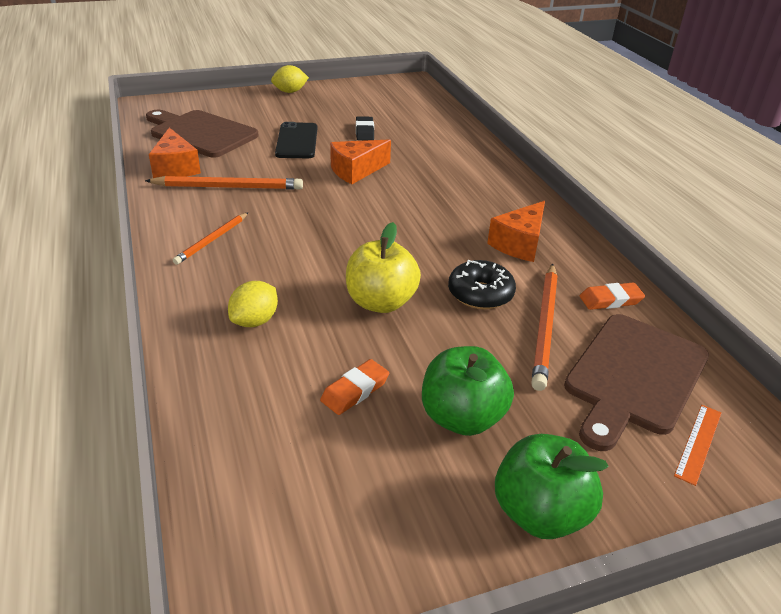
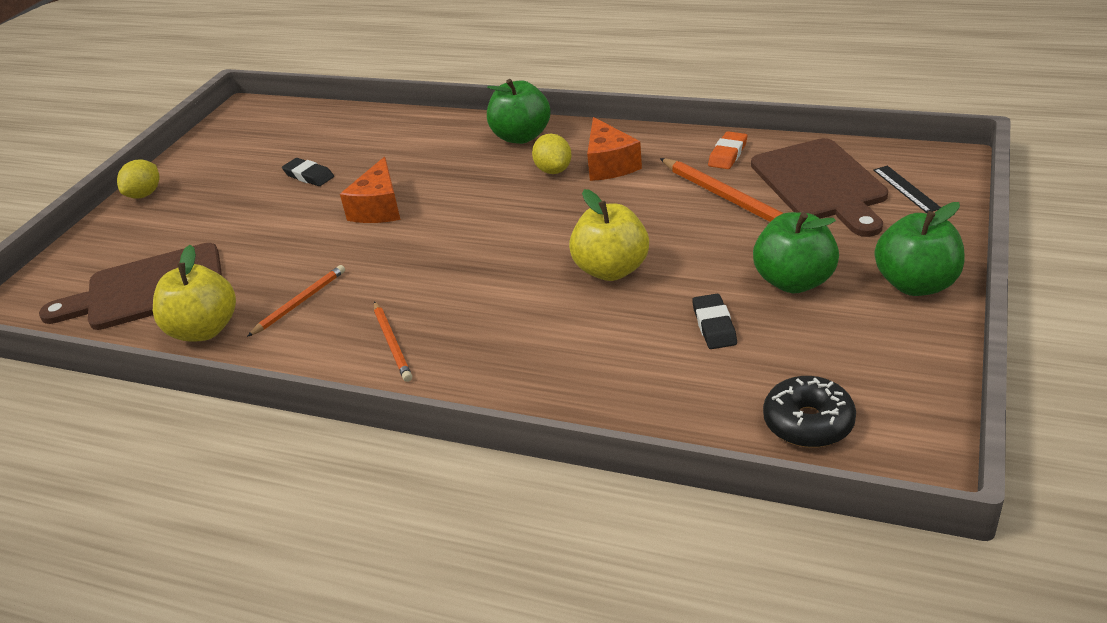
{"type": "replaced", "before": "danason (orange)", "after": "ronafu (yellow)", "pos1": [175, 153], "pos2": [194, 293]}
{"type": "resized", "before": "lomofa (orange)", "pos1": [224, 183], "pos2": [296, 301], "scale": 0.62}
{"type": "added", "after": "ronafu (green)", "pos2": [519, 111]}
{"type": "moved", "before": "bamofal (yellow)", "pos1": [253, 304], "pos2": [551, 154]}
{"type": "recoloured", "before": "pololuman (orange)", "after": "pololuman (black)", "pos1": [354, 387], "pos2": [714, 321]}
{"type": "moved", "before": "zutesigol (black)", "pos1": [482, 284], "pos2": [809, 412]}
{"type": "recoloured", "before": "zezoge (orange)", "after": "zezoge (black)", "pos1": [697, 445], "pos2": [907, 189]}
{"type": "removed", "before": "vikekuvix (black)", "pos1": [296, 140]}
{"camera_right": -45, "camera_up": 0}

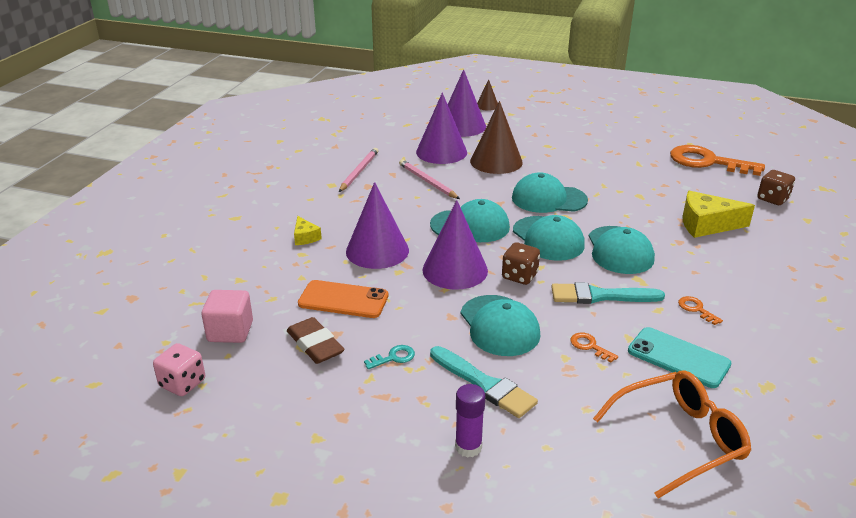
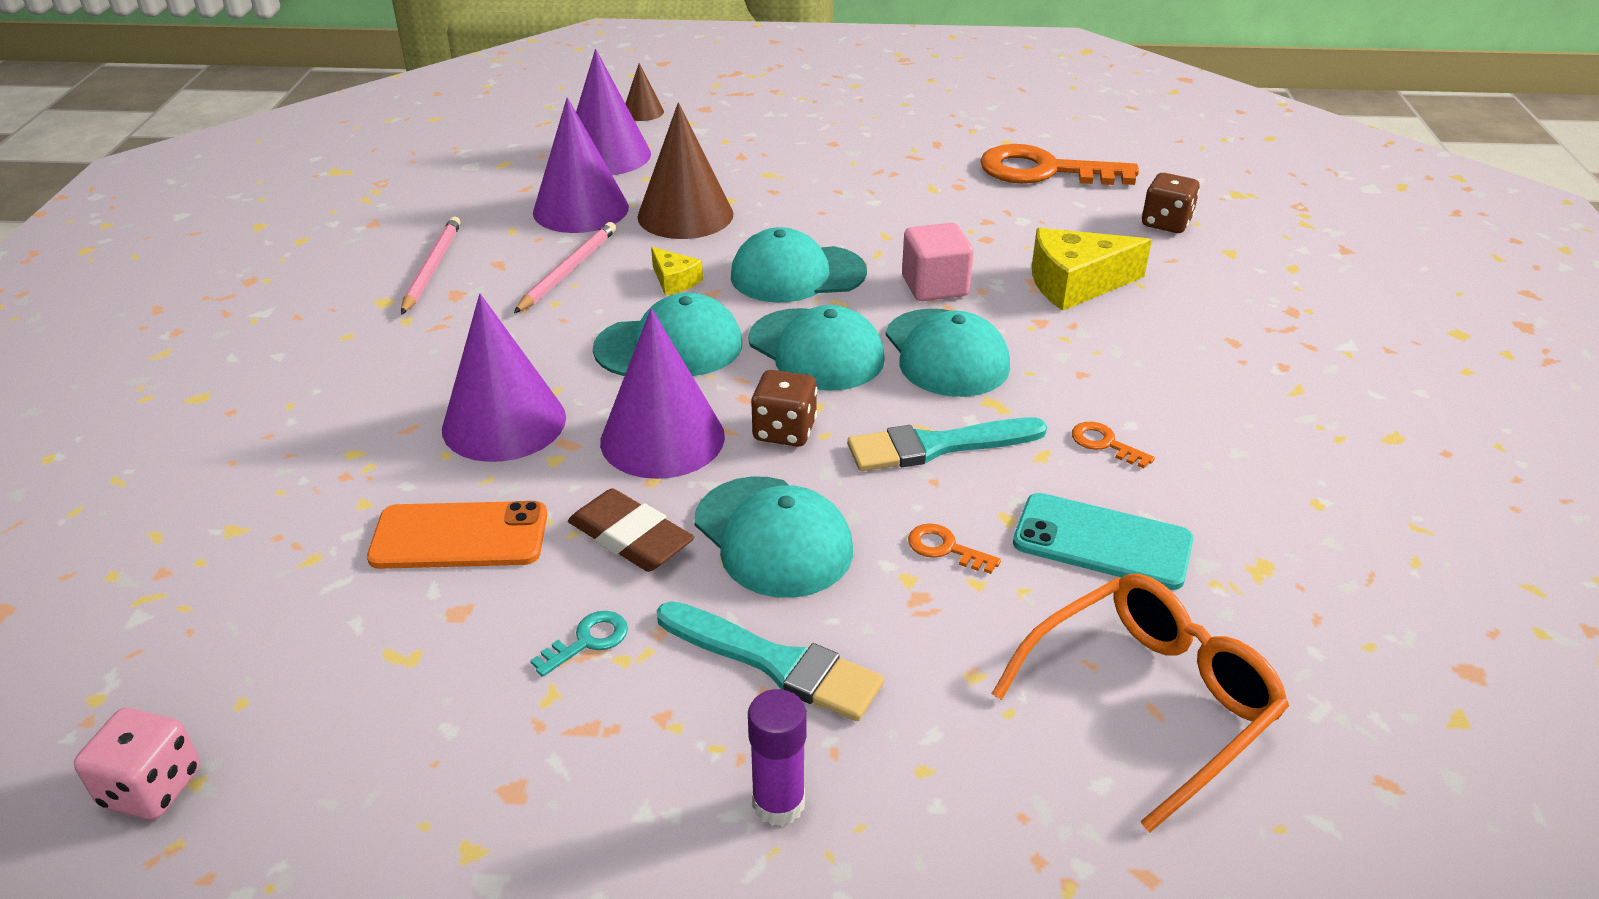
{"type": "turned", "before": "lomofa (pink)", "pos1": [429, 179], "pos2": [565, 267], "turn": 75}
{"type": "moved", "before": "pololuman (brown)", "pos1": [316, 340], "pos2": [631, 530]}
{"type": "moved", "before": "danason (yellow)", "pos1": [308, 230], "pos2": [677, 271]}
{"type": "moved", "before": "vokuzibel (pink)", "pos1": [227, 316], "pos2": [938, 262]}
{"camera_right": -15, "camera_up": 5}

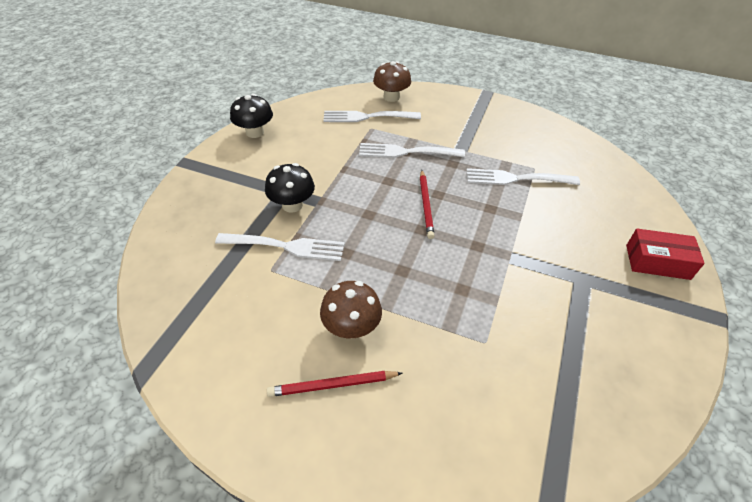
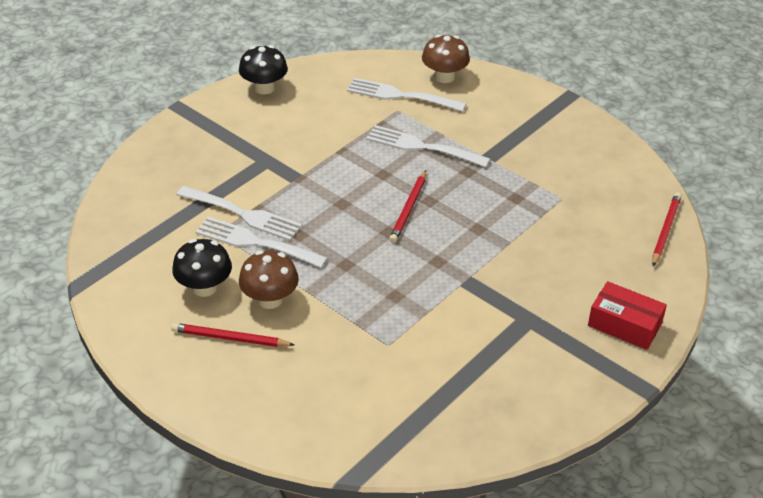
{"type": "moved", "before": "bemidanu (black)", "pos1": [290, 188], "pos2": [202, 268]}
{"type": "moved", "before": "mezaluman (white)", "pos1": [523, 176], "pos2": [261, 242]}
{"type": "added", "after": "lomofa (red)", "pos2": [667, 229]}
{"camera_right": 20, "camera_up": -5}

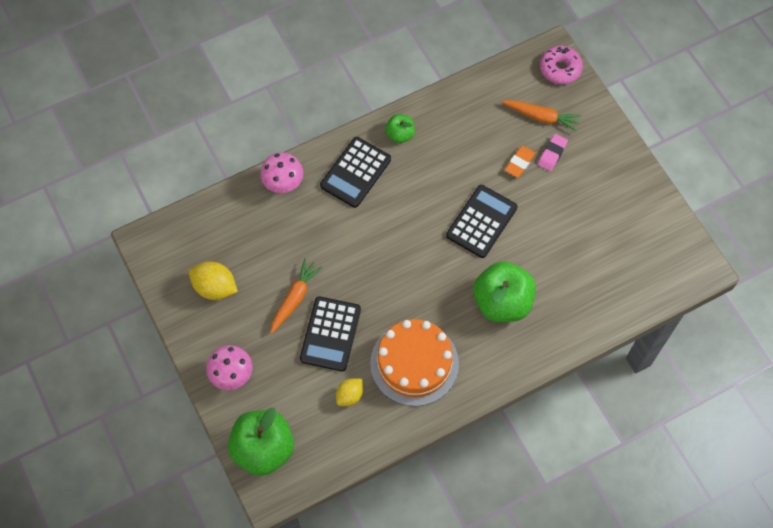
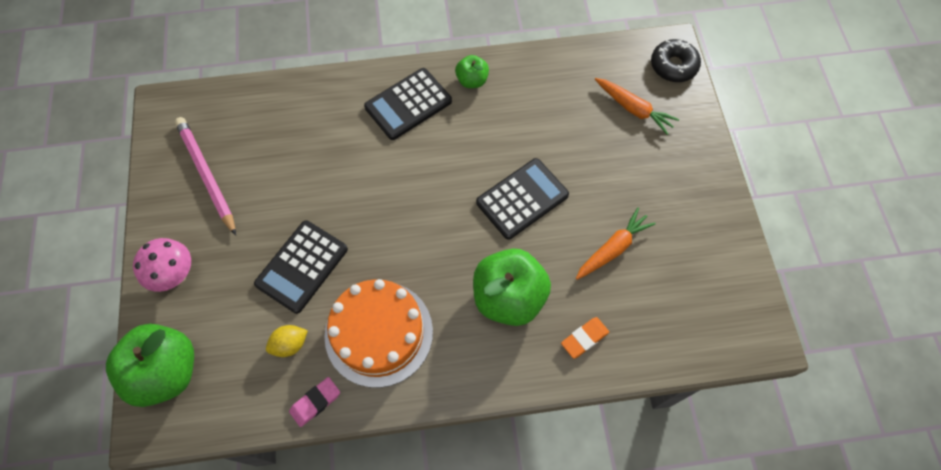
{"type": "replaced", "before": "bamofal (yellow)", "after": "lomofa (pink)", "pos1": [213, 281], "pos2": [205, 176]}
{"type": "moved", "before": "pololuman (pink)", "pos1": [553, 152], "pos2": [314, 402]}
{"type": "moved", "before": "pololuman (orange)", "pos1": [520, 162], "pos2": [585, 338]}
{"type": "moved", "before": "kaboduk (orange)", "pos1": [296, 296], "pos2": [616, 244]}
{"type": "recoloured", "before": "zutesigol (pink)", "after": "zutesigol (black)", "pos1": [561, 65], "pos2": [676, 60]}
{"type": "removed", "before": "bemidanu (pink)", "pos1": [281, 172]}
{"camera_right": 20, "camera_up": 0}

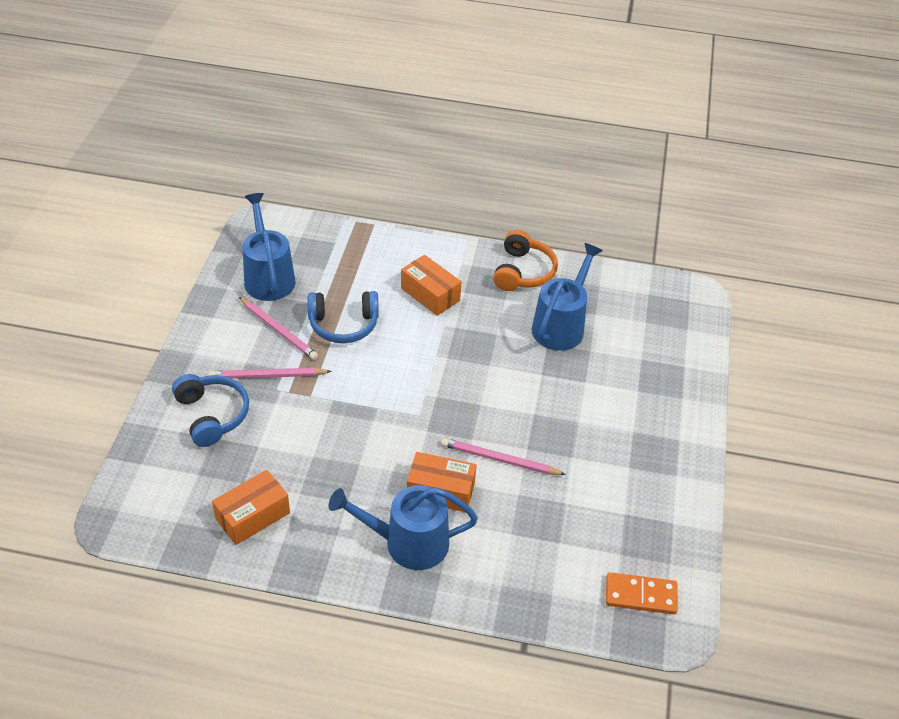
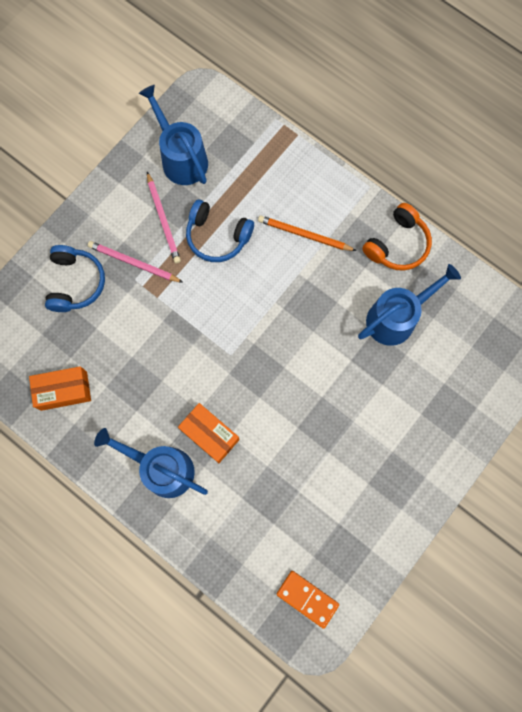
{"type": "turned", "before": "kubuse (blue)", "pos1": [269, 247], "pos2": [173, 135], "turn": -45}
{"type": "replaced", "before": "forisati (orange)", "after": "lomofa (orange)", "pos1": [431, 285], "pos2": [307, 233]}
{"type": "removed", "before": "lomofa (pink)", "pos1": [503, 456]}
{"camera_right": 30, "camera_up": 30}

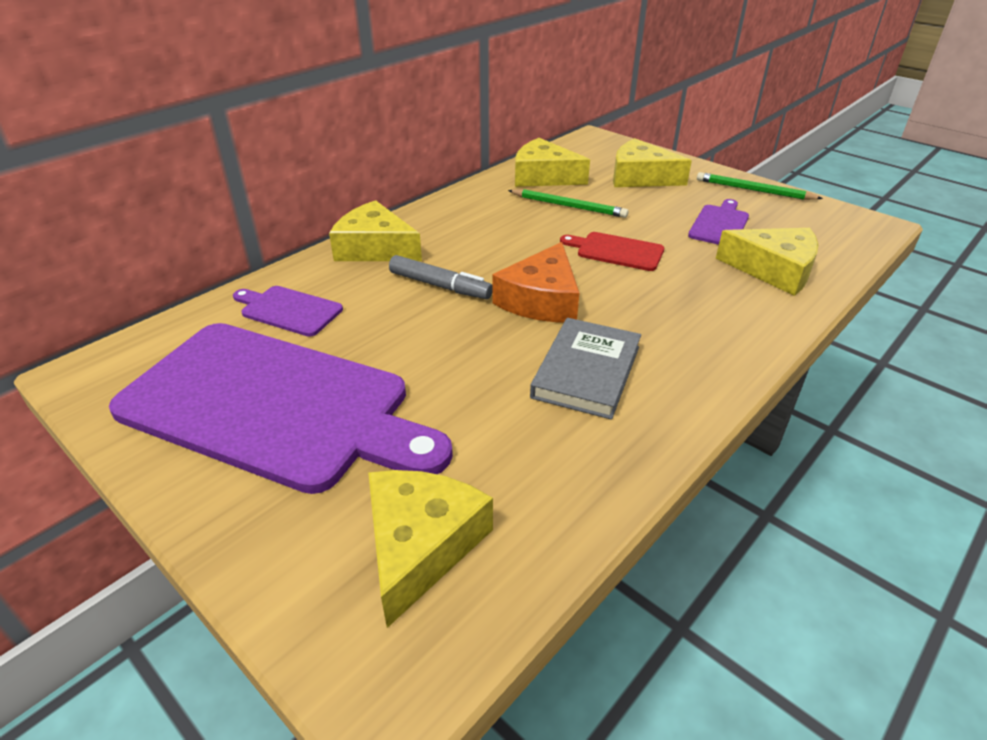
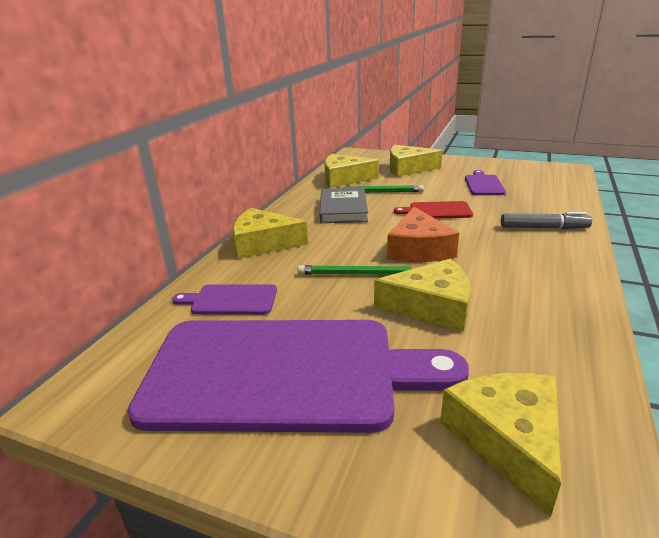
{"type": "moved", "before": "lomofa (green)", "pos1": [760, 186], "pos2": [357, 270]}
{"type": "moved", "before": "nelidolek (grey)", "pos1": [585, 369], "pos2": [344, 205]}
{"type": "moved", "before": "danason (yellow)", "pos1": [767, 262], "pos2": [422, 295]}
{"type": "moved", "before": "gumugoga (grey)", "pos1": [440, 277], "pos2": [546, 220]}
{"camera_right": -20, "camera_up": -10}

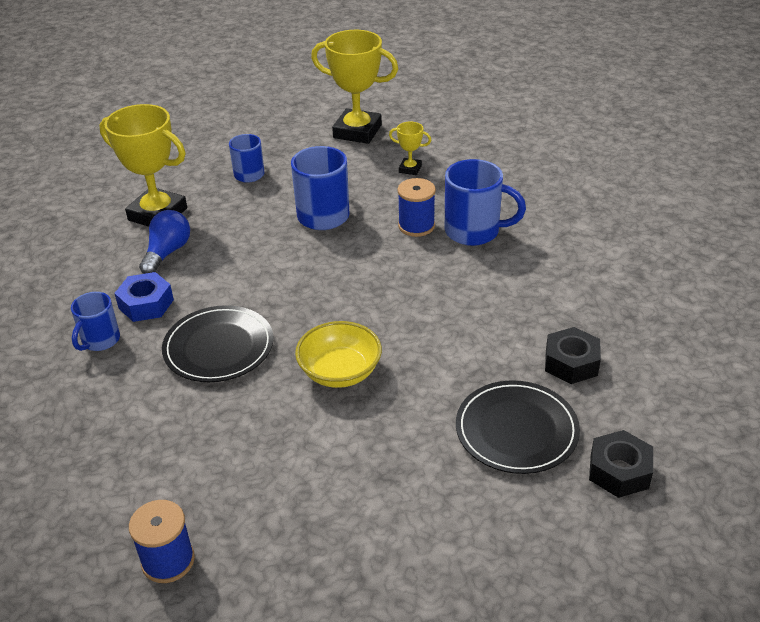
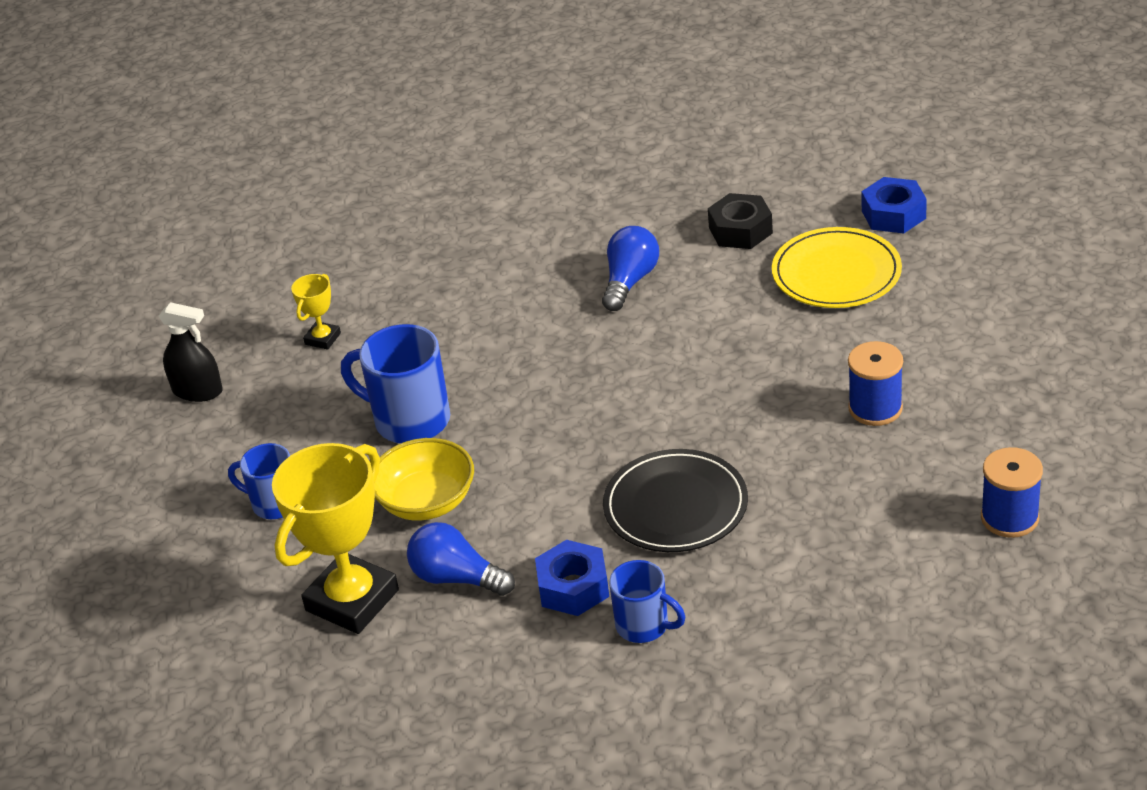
{"type": "replaced", "before": "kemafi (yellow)", "after": "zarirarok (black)", "pos1": [354, 87], "pos2": [191, 352]}
{"type": "moved", "before": "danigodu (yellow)", "pos1": [338, 354], "pos2": [424, 479]}
{"type": "added", "after": "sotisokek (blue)", "pos2": [630, 268]}
{"type": "recoloured", "before": "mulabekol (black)", "after": "mulabekol (yellow)", "pos1": [518, 427], "pos2": [837, 267]}
{"type": "moved", "before": "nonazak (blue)", "pos1": [417, 207], "pos2": [875, 383]}
{"type": "recoloured", "before": "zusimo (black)", "after": "zusimo (blue)", "pos1": [621, 464], "pos2": [894, 205]}
{"type": "removed", "before": "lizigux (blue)", "pos1": [485, 202]}
{"camera_right": -80, "camera_up": 0}

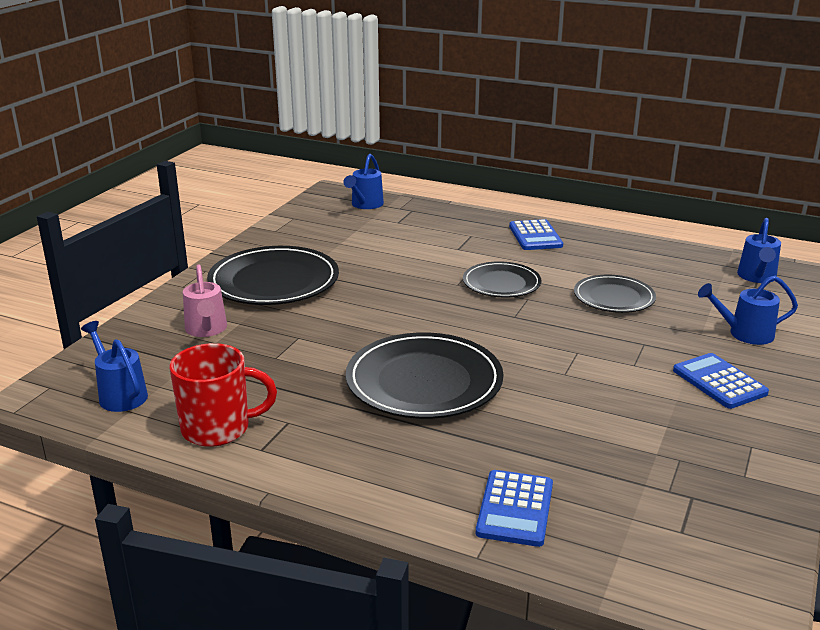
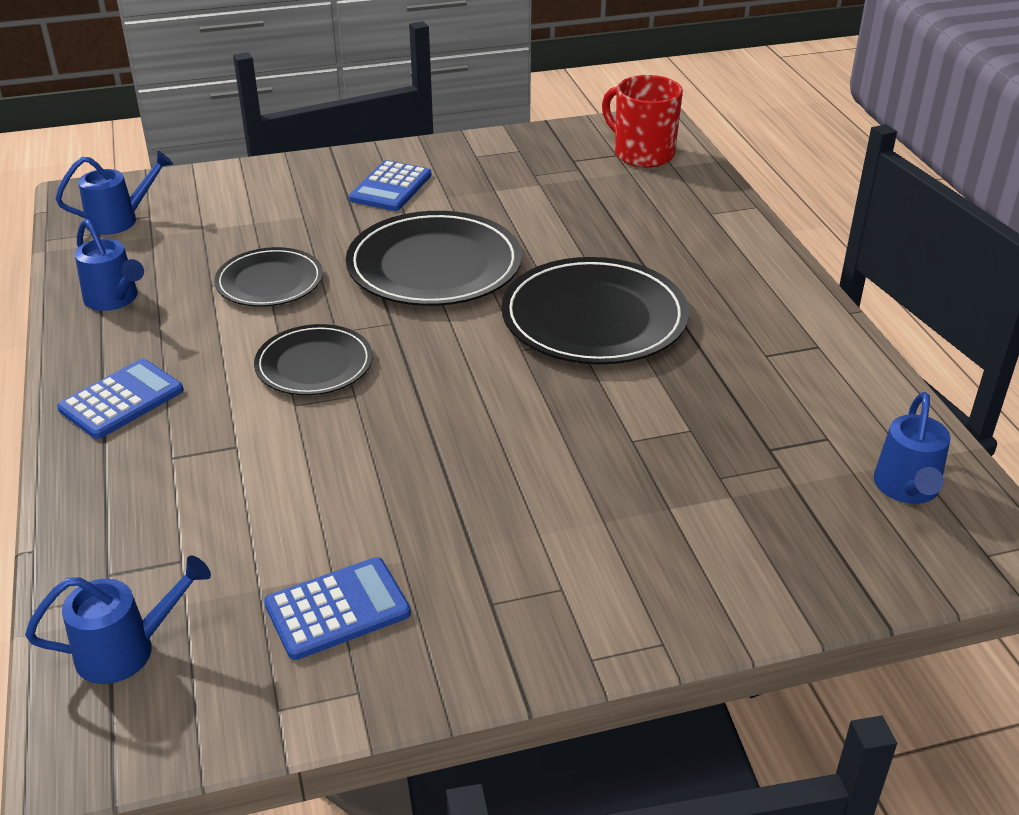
{"type": "moved", "before": "kubuse (blue)", "pos1": [748, 310], "pos2": [109, 265]}
{"type": "moved", "before": "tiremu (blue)", "pos1": [514, 508], "pos2": [337, 608]}
{"type": "moved", "before": "mulabekol (black)", "pos1": [273, 275], "pos2": [434, 258]}
{"type": "moved", "before": "lizigux (red)", "pos1": [223, 395], "pos2": [642, 121]}
{"type": "removed", "before": "kubuse (pink)", "pos1": [205, 300]}
{"camera_right": -130, "camera_up": 10}

